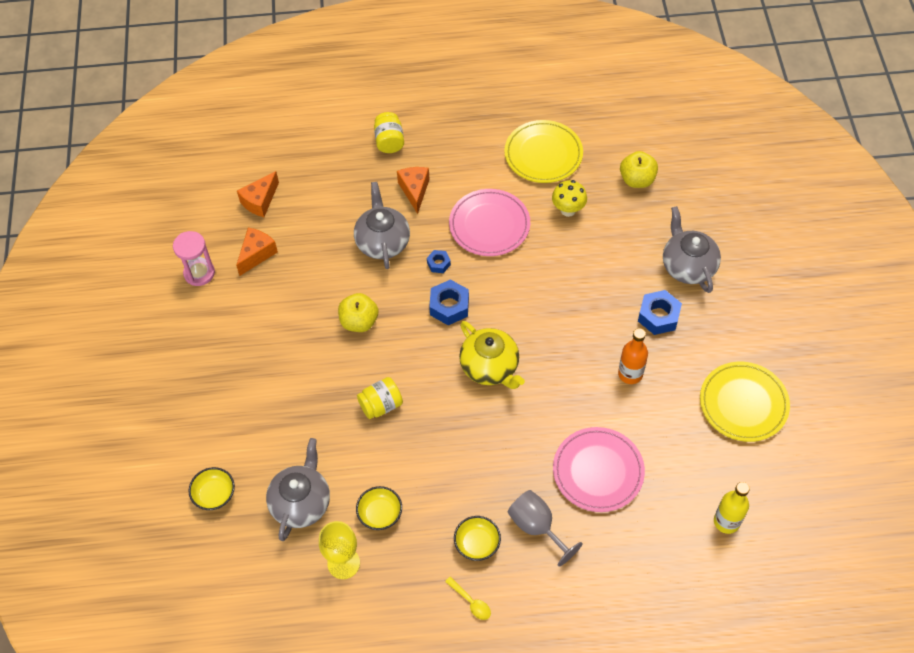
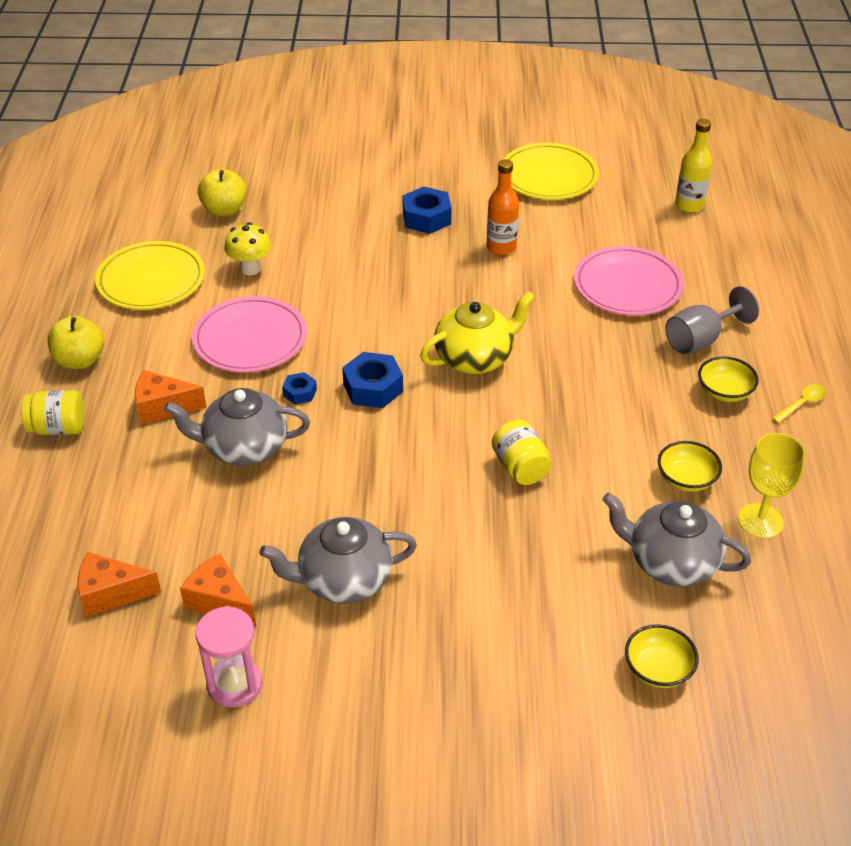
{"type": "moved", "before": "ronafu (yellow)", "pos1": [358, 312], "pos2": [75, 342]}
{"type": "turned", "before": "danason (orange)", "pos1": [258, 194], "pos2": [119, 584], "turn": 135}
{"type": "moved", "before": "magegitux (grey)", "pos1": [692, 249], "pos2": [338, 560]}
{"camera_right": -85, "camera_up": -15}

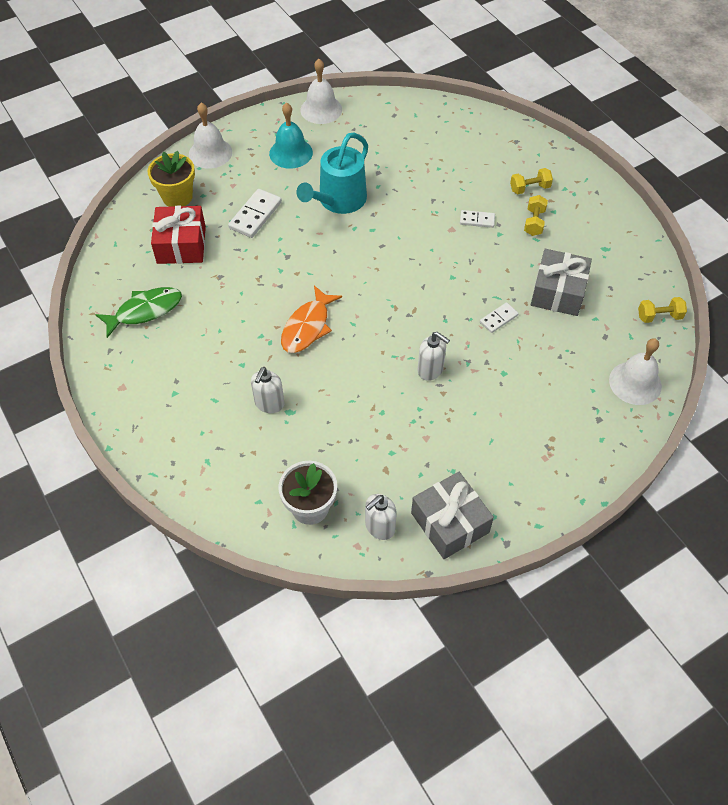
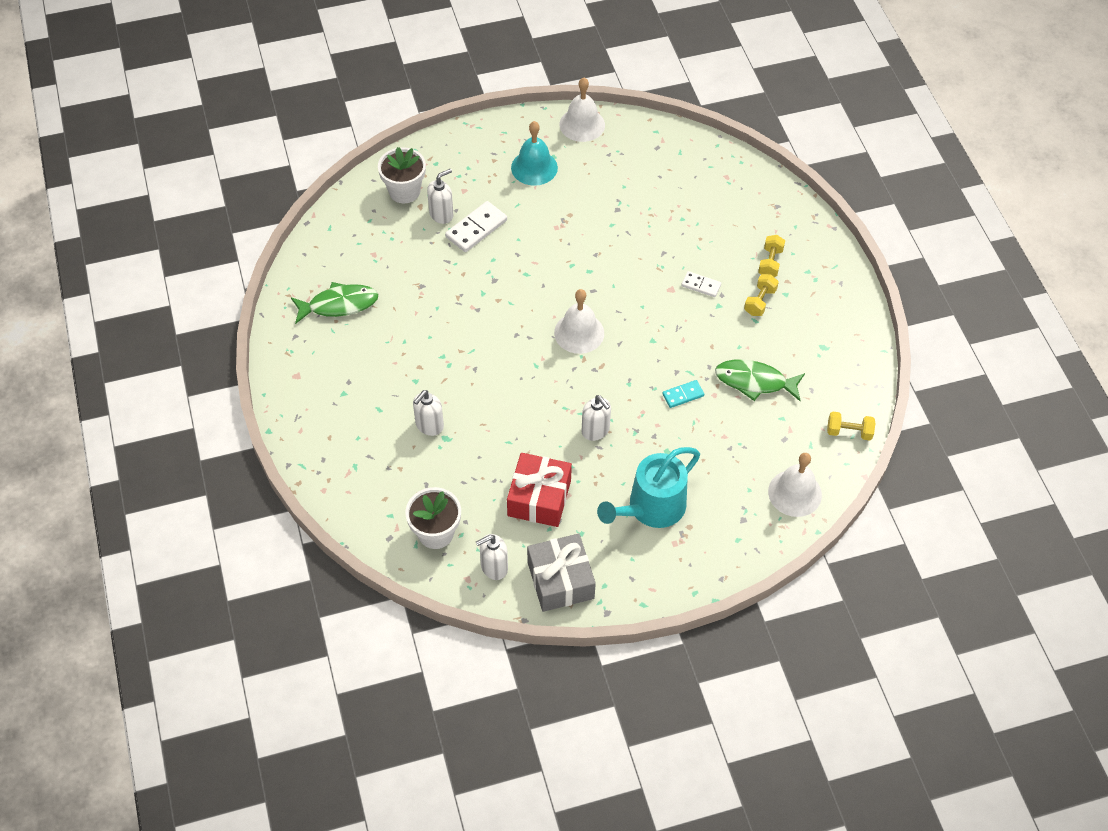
{"type": "recoloured", "before": "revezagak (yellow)", "after": "revezagak (white)", "pos1": [171, 179], "pos2": [402, 175]}
{"type": "added", "after": "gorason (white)", "pos2": [440, 196]}
{"type": "moved", "before": "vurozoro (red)", "pos1": [178, 235], "pos2": [539, 490]}
{"type": "moved", "before": "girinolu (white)", "pos1": [210, 136], "pos2": [579, 321]}
{"type": "moved", "before": "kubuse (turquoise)", "pos1": [332, 173], "pos2": [648, 487]}
{"type": "recoloured", "before": "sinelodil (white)", "after": "sinelodil (turquoise)", "pos1": [499, 317], "pos2": [683, 394]}
{"type": "replaced", "before": "vurozoro (grey)", "after": "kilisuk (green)", "pos1": [561, 282], "pos2": [760, 380]}
{"type": "turned", "before": "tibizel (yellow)", "pos1": [531, 181], "pos2": [771, 256], "turn": -75}
{"type": "removed", "before": "kilisuk (orange)", "pos1": [311, 319]}
{"camera_right": 15, "camera_up": 0}

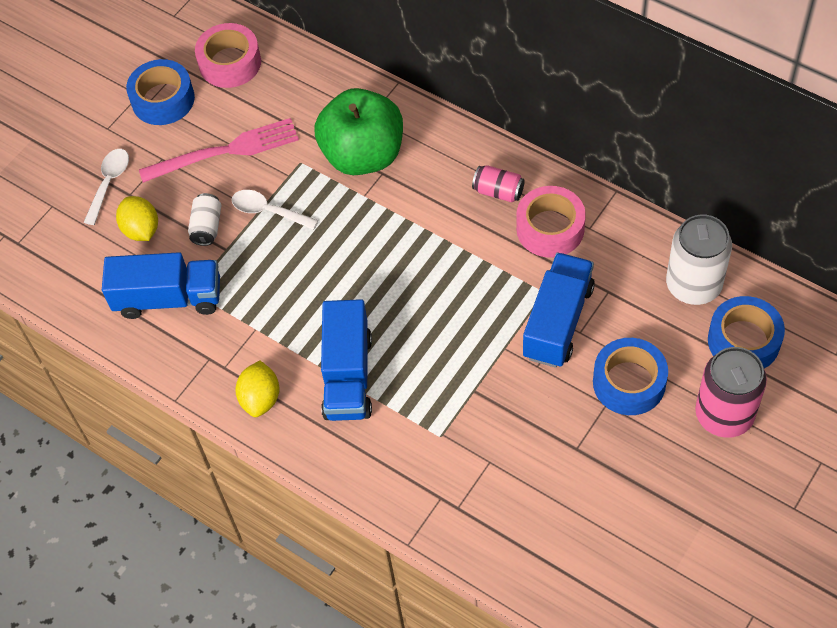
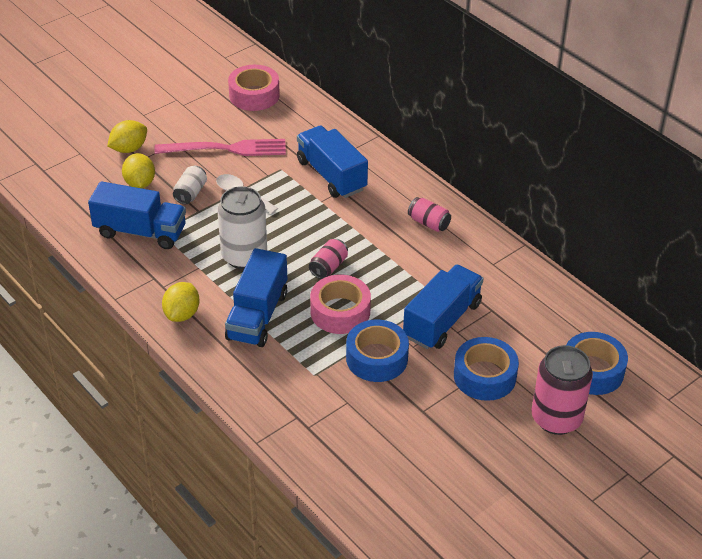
{"type": "replaced", "before": "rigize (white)", "after": "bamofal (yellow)", "pos1": [106, 187], "pos2": [127, 136]}
{"type": "moved", "before": "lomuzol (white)", "pos1": [699, 259], "pos2": [242, 227]}
{"type": "replaced", "before": "ronafu (green)", "after": "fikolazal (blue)", "pos1": [358, 131], "pos2": [332, 161]}
{"type": "added", "after": "lomuzol (pink)", "pos2": [328, 259]}
{"type": "moved", "before": "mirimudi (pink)", "pos1": [551, 222], "pos2": [340, 304]}
{"type": "moved", "before": "mirimudi (blue)", "pos1": [160, 92], "pos2": [377, 351]}
{"camera_right": 10, "camera_up": -15}

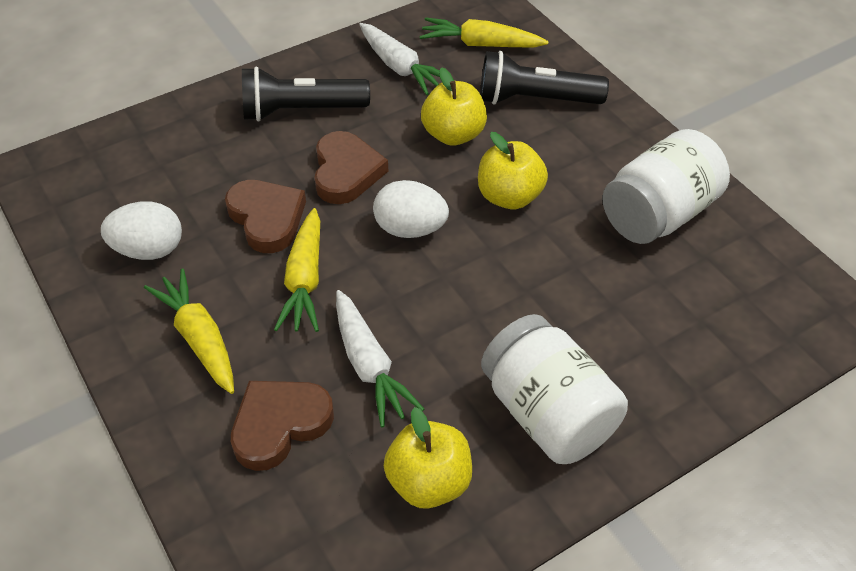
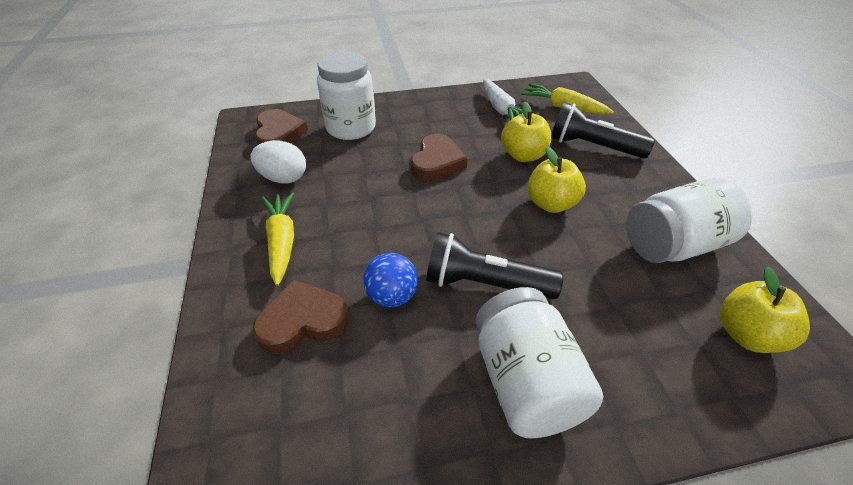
{"type": "moved", "before": "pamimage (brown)", "pos1": [265, 216], "pos2": [281, 127]}
{"type": "added", "after": "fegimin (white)", "pos2": [346, 96]}
{"type": "replaced", "before": "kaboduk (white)", "after": "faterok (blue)", "pos1": [380, 358], "pos2": [390, 280]}
{"type": "moved", "before": "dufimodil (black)", "pos1": [306, 93], "pos2": [494, 265]}
{"type": "moved", "before": "ronafu (yellow)", "pos1": [428, 458], "pos2": [765, 309]}
{"type": "removed", "before": "kaboduk (yellow)", "pos1": [297, 270]}
{"type": "removed", "before": "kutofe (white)", "pos1": [411, 209]}
{"camera_right": 20, "camera_up": -5}

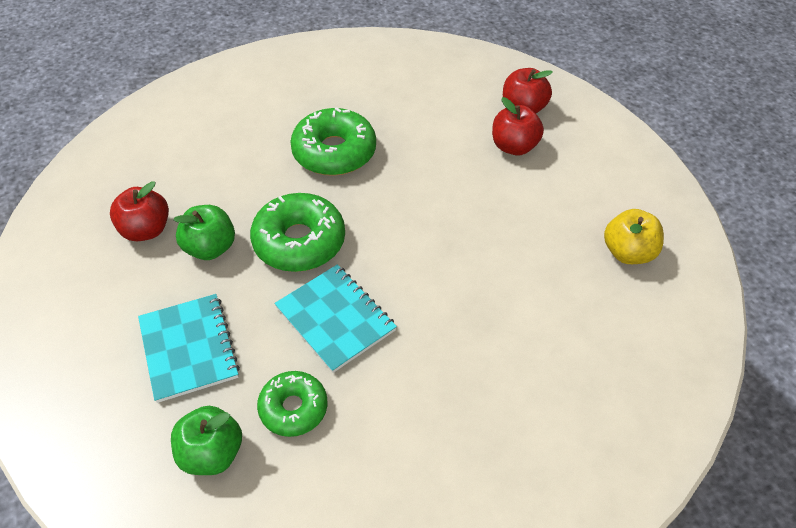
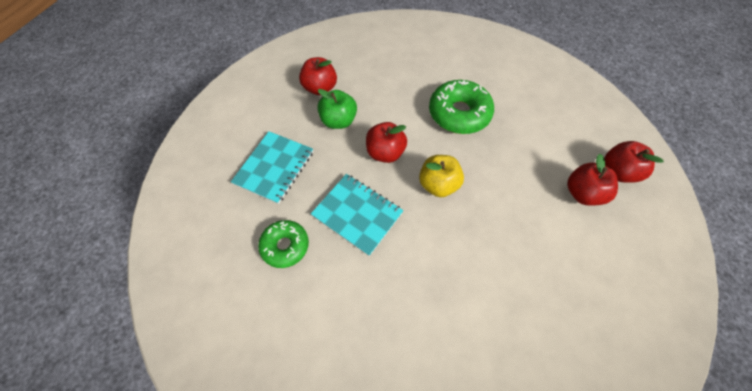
{"type": "turned", "before": "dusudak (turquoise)", "pos1": [335, 319], "pos2": [357, 215], "turn": -60}
{"type": "replaced", "before": "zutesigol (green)", "after": "ronafu (red)", "pos1": [297, 232], "pos2": [386, 142]}
{"type": "moved", "before": "ronafu (yellow)", "pos1": [634, 236], "pos2": [441, 176]}
{"type": "removed", "before": "ronafu (green)", "pos1": [206, 440]}
{"camera_right": 45, "camera_up": 10}

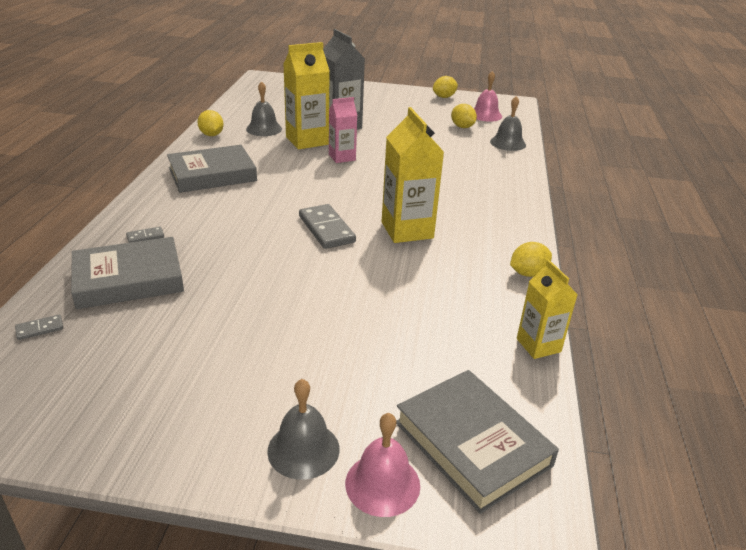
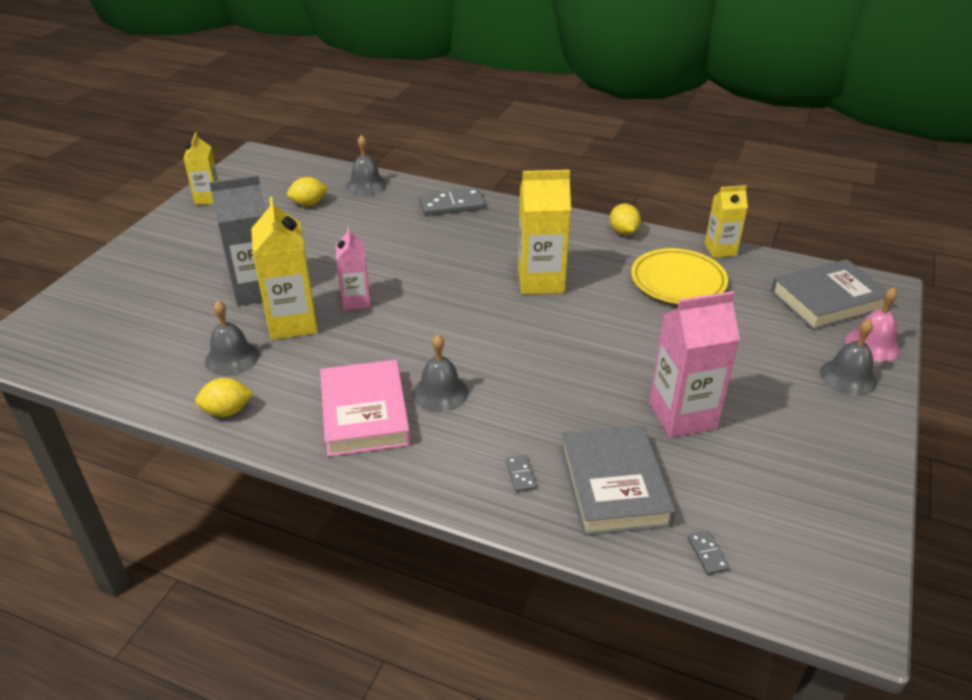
{"type": "replaced", "before": "bamofal (yellow)", "after": "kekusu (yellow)", "pos1": [445, 87], "pos2": [201, 169]}
{"type": "recoloured", "before": "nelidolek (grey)", "after": "nelidolek (pink)", "pos1": [212, 169], "pos2": [365, 408]}
{"type": "added", "after": "girinolu (grey)", "pos2": [440, 373]}
{"type": "moved", "before": "sinelodil (grey)", "pos1": [327, 226], "pos2": [452, 202]}
{"type": "added", "after": "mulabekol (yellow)", "pos2": [679, 276]}
{"type": "added", "after": "kekusu (pink)", "pos2": [694, 364]}
{"type": "removed", "before": "girinolu (pink)", "pos1": [488, 96]}
{"camera_right": -75, "camera_up": 5}

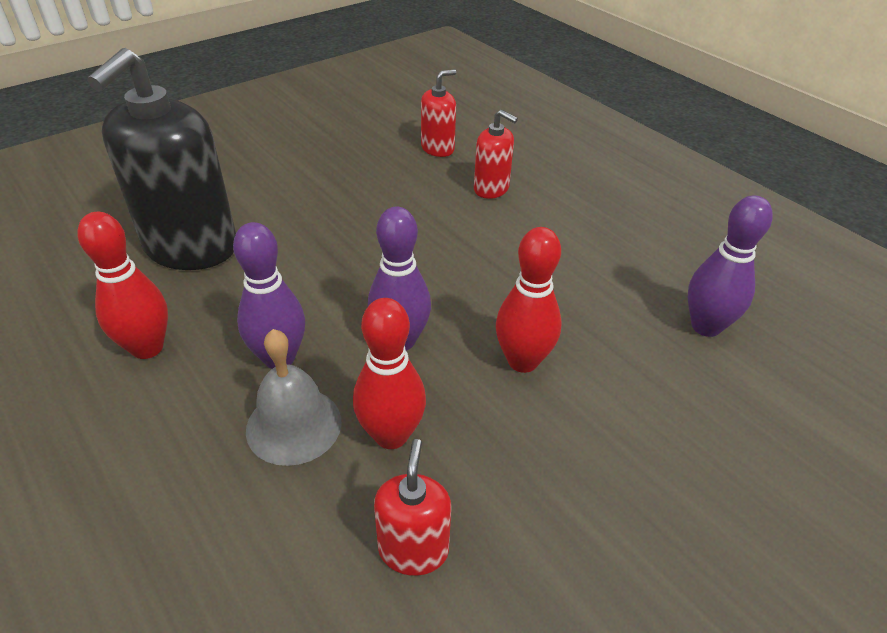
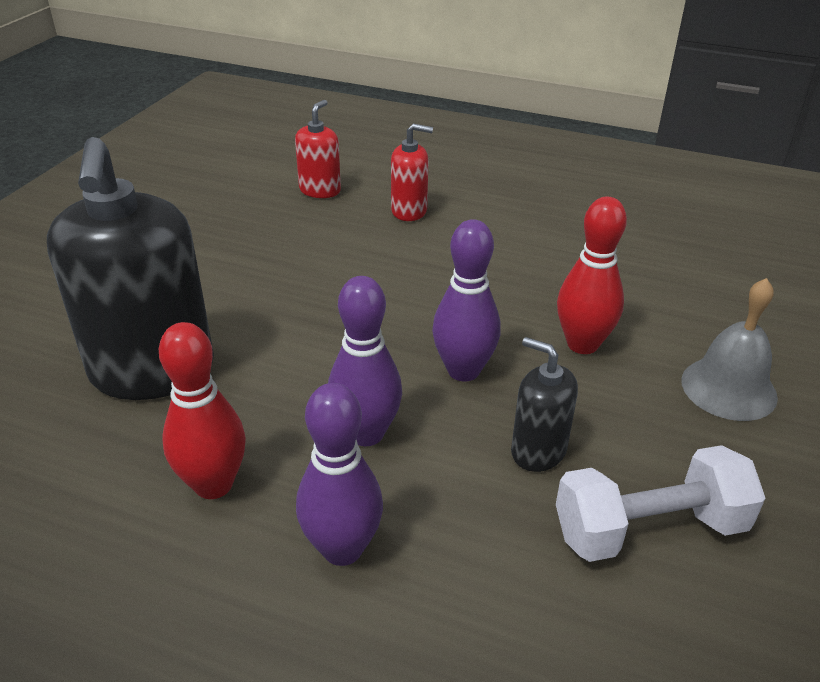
{"type": "moved", "before": "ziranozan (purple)", "pos1": [730, 266], "pos2": [339, 474]}
{"type": "replaced", "before": "ziranozan (red)", "after": "gorason (black)", "pos1": [389, 373], "pos2": [544, 404]}
{"type": "replaced", "before": "gorason (red)", "after": "tibizel (white)", "pos1": [412, 507], "pos2": [660, 503]}
{"type": "moved", "before": "girinolu (grey)", "pos1": [294, 397], "pos2": [729, 349]}
{"camera_right": -30, "camera_up": -5}

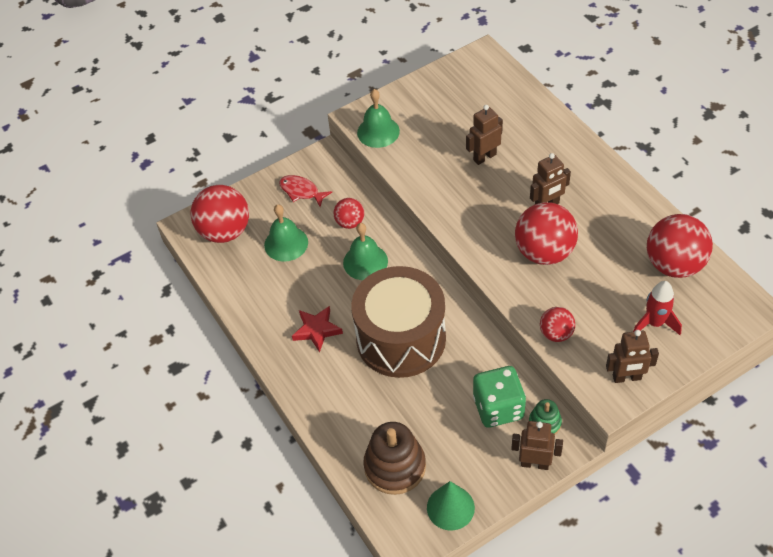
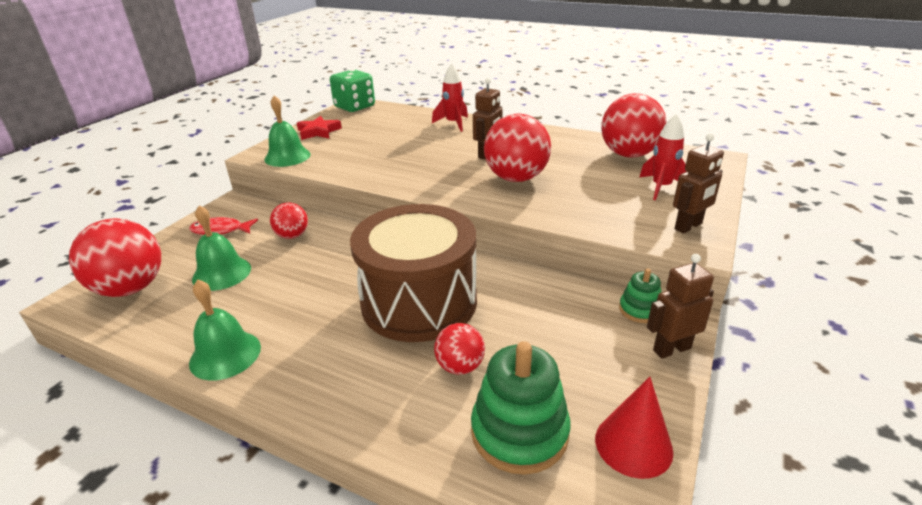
{"type": "moved", "before": "girinolu (green)", "pos1": [365, 251], "pos2": [225, 330]}
{"type": "moved", "before": "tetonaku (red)", "pos1": [317, 329], "pos2": [319, 128]}
{"type": "moved", "before": "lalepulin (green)", "pos1": [499, 397], "pos2": [352, 90]}
{"type": "added", "after": "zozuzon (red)", "pos2": [450, 98]}
{"type": "moved", "before": "faterok (red)", "pos1": [557, 324], "pos2": [459, 349]}
{"type": "recoloured", "before": "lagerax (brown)", "after": "lagerax (green)", "pos1": [394, 458], "pos2": [520, 408]}
{"type": "recoloured", "before": "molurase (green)", "after": "molurase (red)", "pos1": [451, 506], "pos2": [634, 428]}
{"type": "removed", "before": "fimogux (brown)", "pos1": [484, 135]}
{"camera_right": -35, "camera_up": -20}

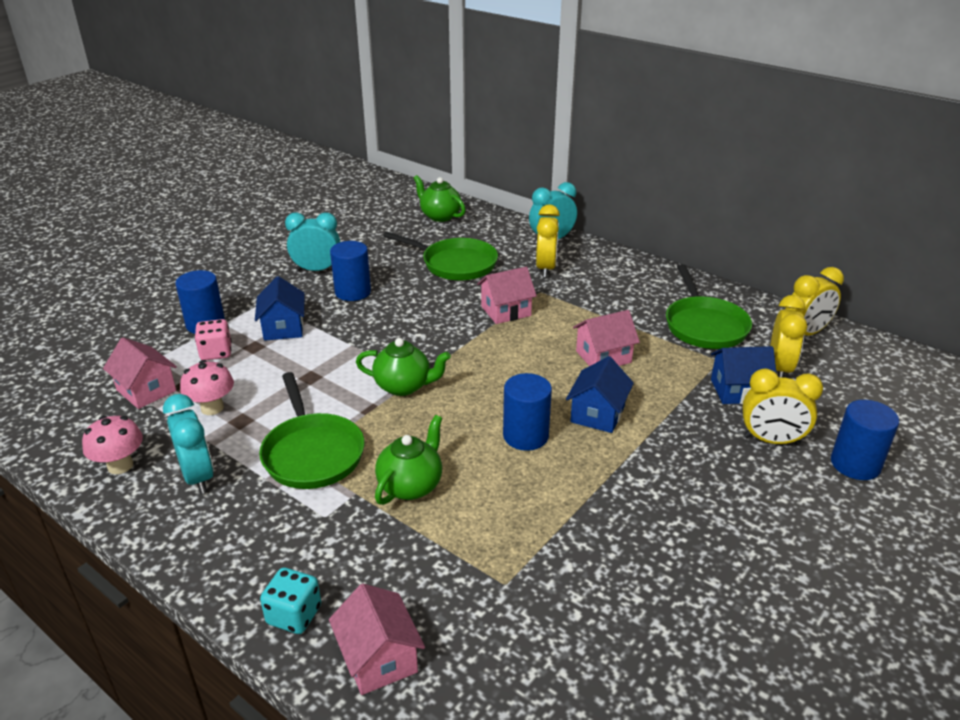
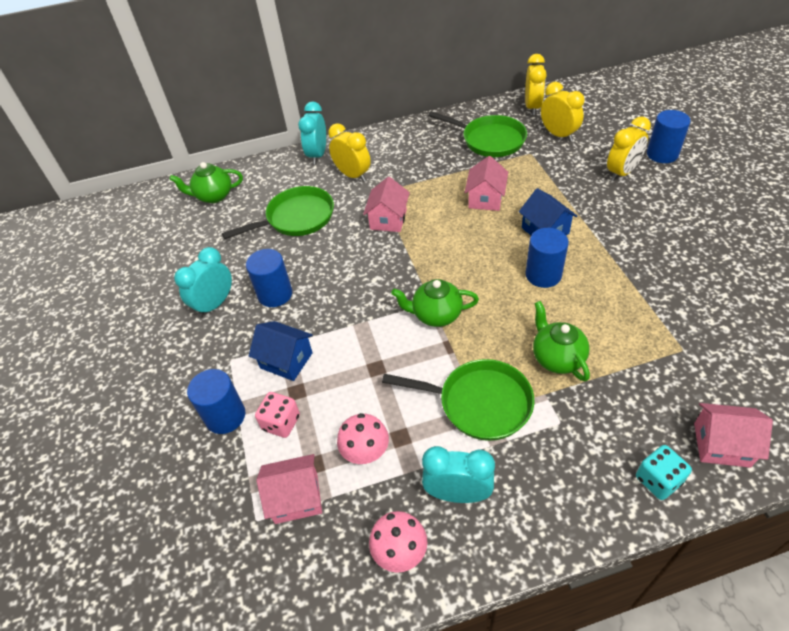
{"type": "turned", "before": "magegitux (green)", "pos1": [403, 367], "pos2": [435, 303], "turn": -135}
{"type": "removed", "before": "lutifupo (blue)", "pos1": [743, 375]}
{"camera_right": -50, "camera_up": 15}

